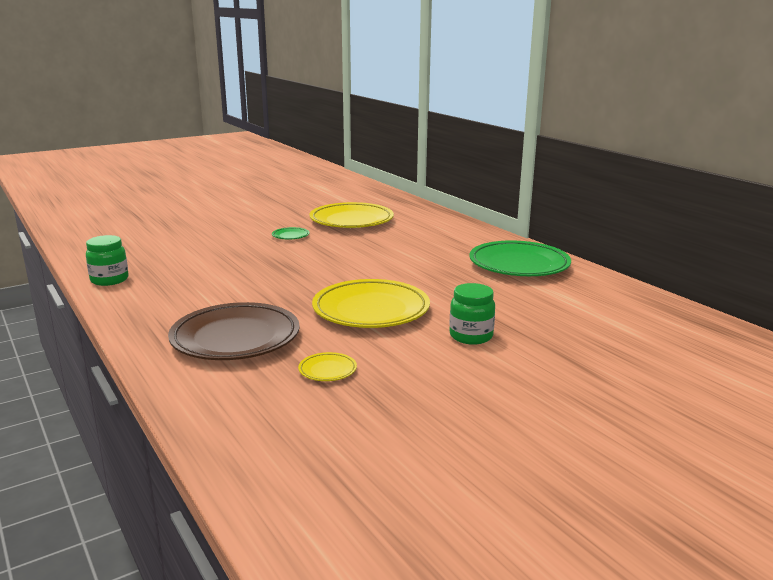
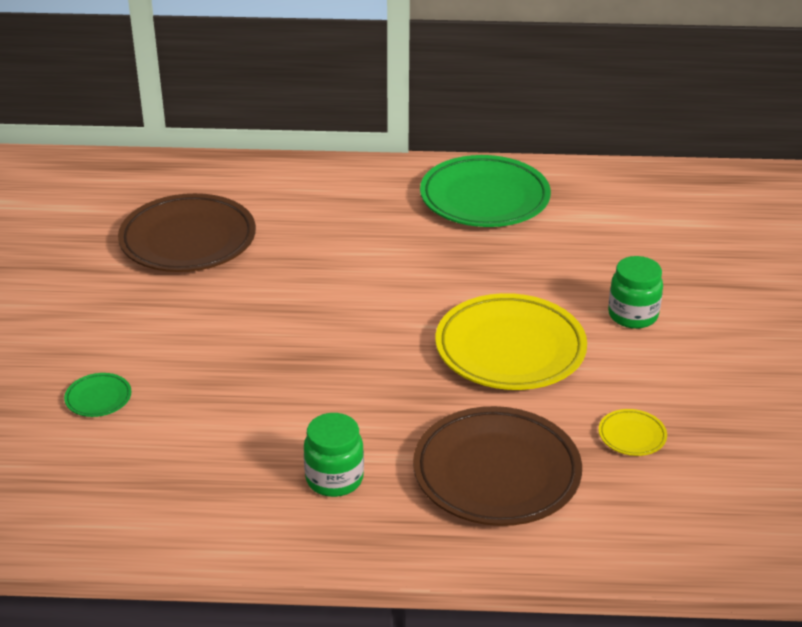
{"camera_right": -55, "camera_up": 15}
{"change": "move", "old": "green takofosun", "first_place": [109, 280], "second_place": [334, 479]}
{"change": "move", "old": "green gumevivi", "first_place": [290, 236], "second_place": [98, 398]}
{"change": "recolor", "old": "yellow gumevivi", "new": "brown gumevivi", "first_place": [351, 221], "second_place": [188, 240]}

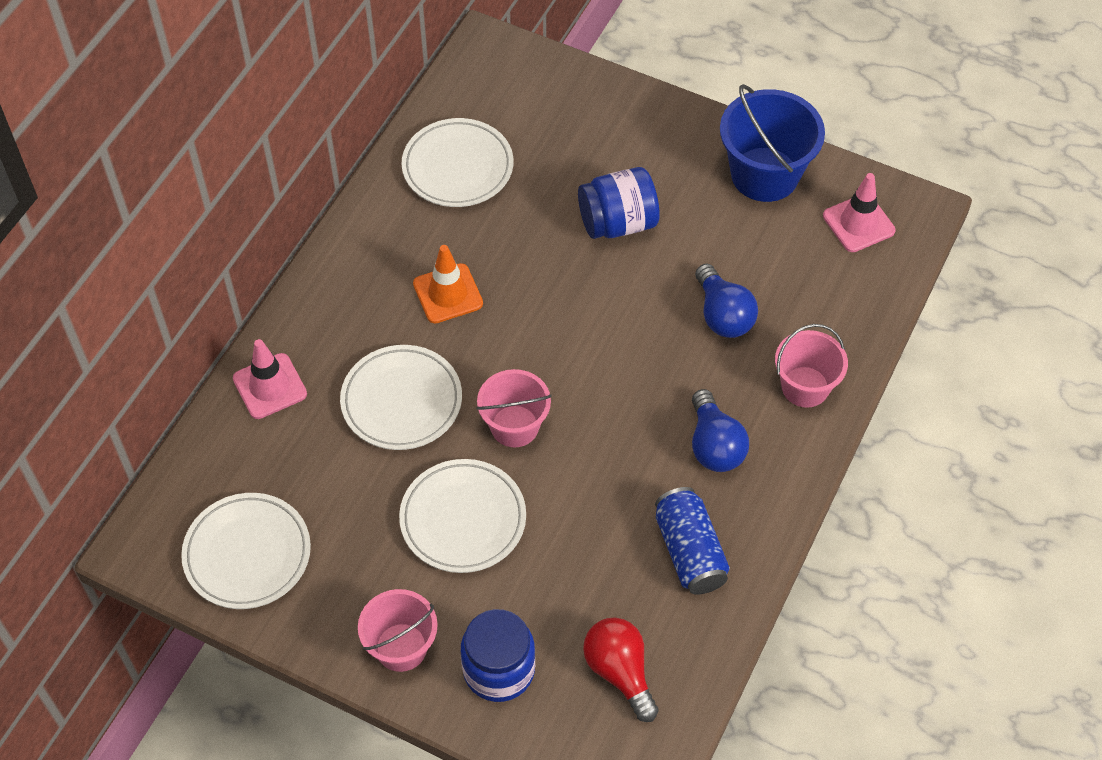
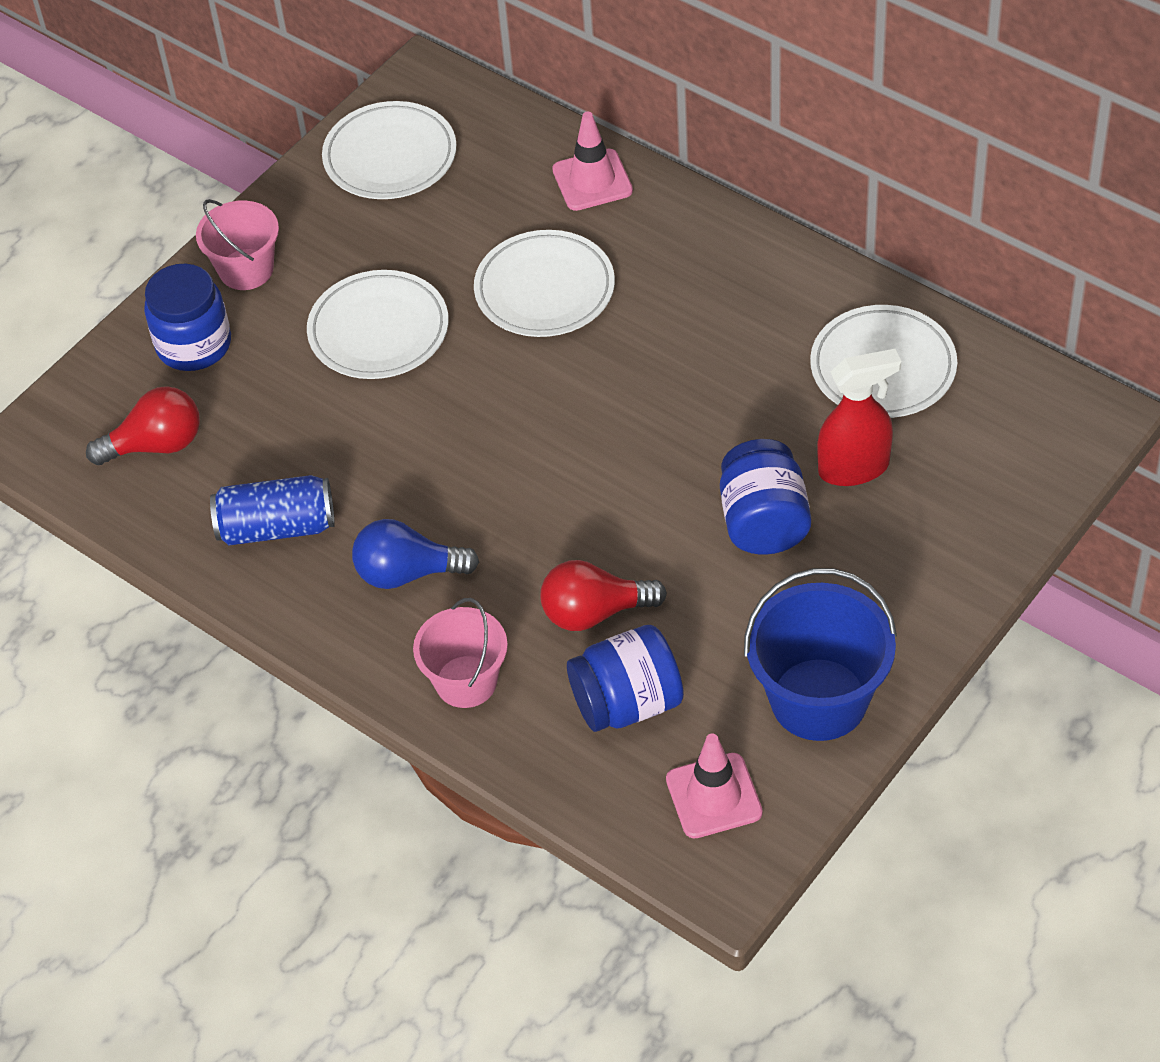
{"camera_right": 105, "camera_up": -5}
{"change": "delete", "old": "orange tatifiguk", "first_place": [448, 294]}
{"change": "delete", "old": "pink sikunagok", "first_place": [514, 426]}
{"change": "insert", "new": "blue takofosun", "second_place": [627, 703]}
{"change": "insert", "new": "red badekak", "second_place": [854, 468]}
{"change": "recolor", "old": "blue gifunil", "new": "red gifunil", "first_place": [723, 315], "second_place": [595, 612]}

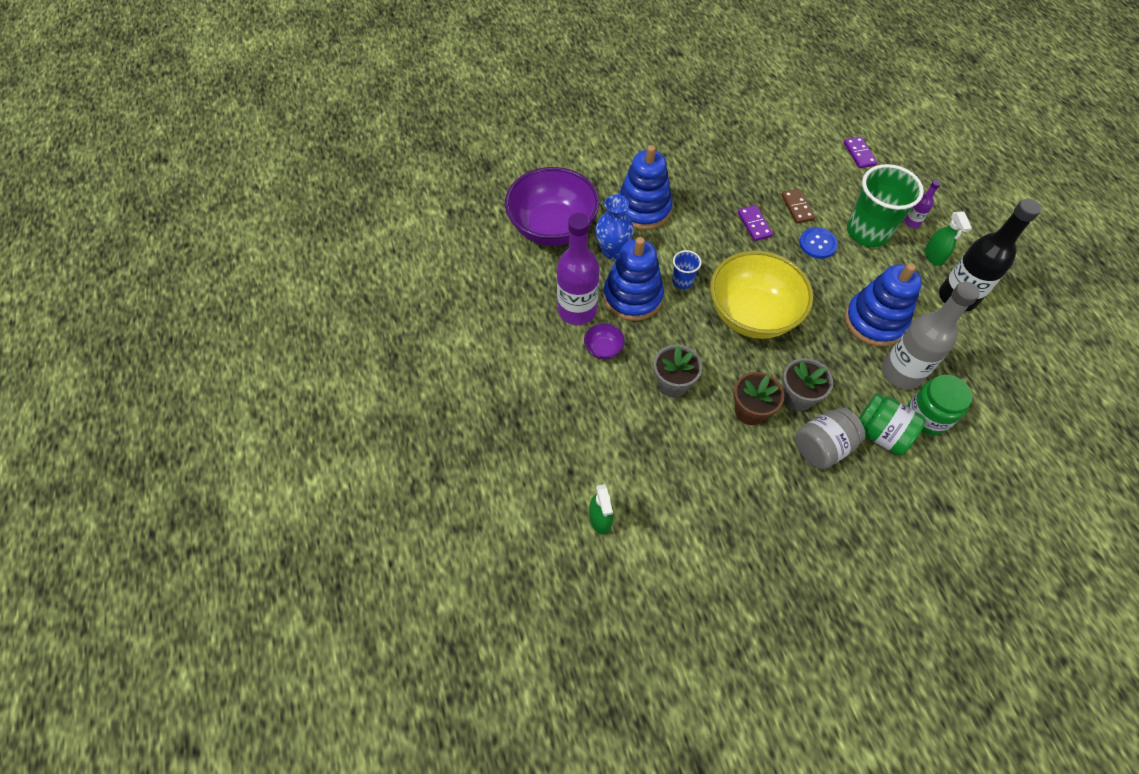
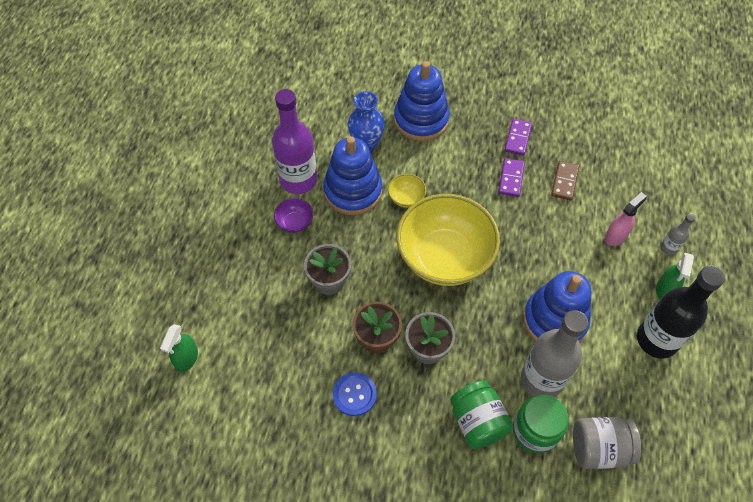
{"camera_right": 30, "camera_up": 0}
{"change": "delete", "old": "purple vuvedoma", "first_place": [552, 228]}
{"change": "move", "old": "grey takofosun", "first_place": [822, 447], "second_place": [599, 448]}
{"change": "move", "old": "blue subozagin", "first_place": [817, 244], "second_place": [354, 394]}
{"change": "move", "old": "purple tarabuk", "first_place": [859, 154], "second_place": [518, 138]}
{"change": "replace", "old": "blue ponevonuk", "new": "yellow vuvedoma", "first_place": [682, 281], "second_place": [406, 198]}
{"change": "replace", "old": "green ponevonuk", "new": "pink badekak", "first_place": [867, 232], "second_place": [616, 236]}
{"change": "recolor", "old": "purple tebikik", "new": "grey tebikik", "first_place": [912, 222], "second_place": [668, 248]}

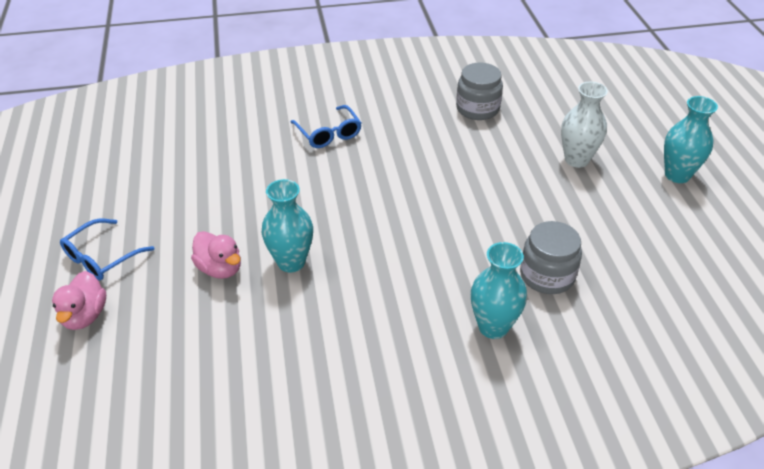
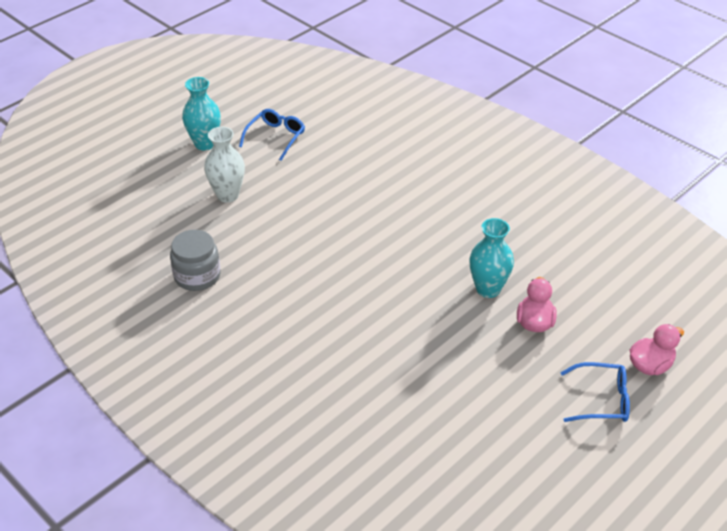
{"camera_right": -125, "camera_up": 0}
{"change": "delete", "old": "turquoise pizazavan", "first_place": [493, 327]}
{"change": "delete", "old": "grey takofosun", "first_place": [547, 275]}
{"change": "move", "old": "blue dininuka", "first_place": [328, 133], "second_place": [275, 138]}

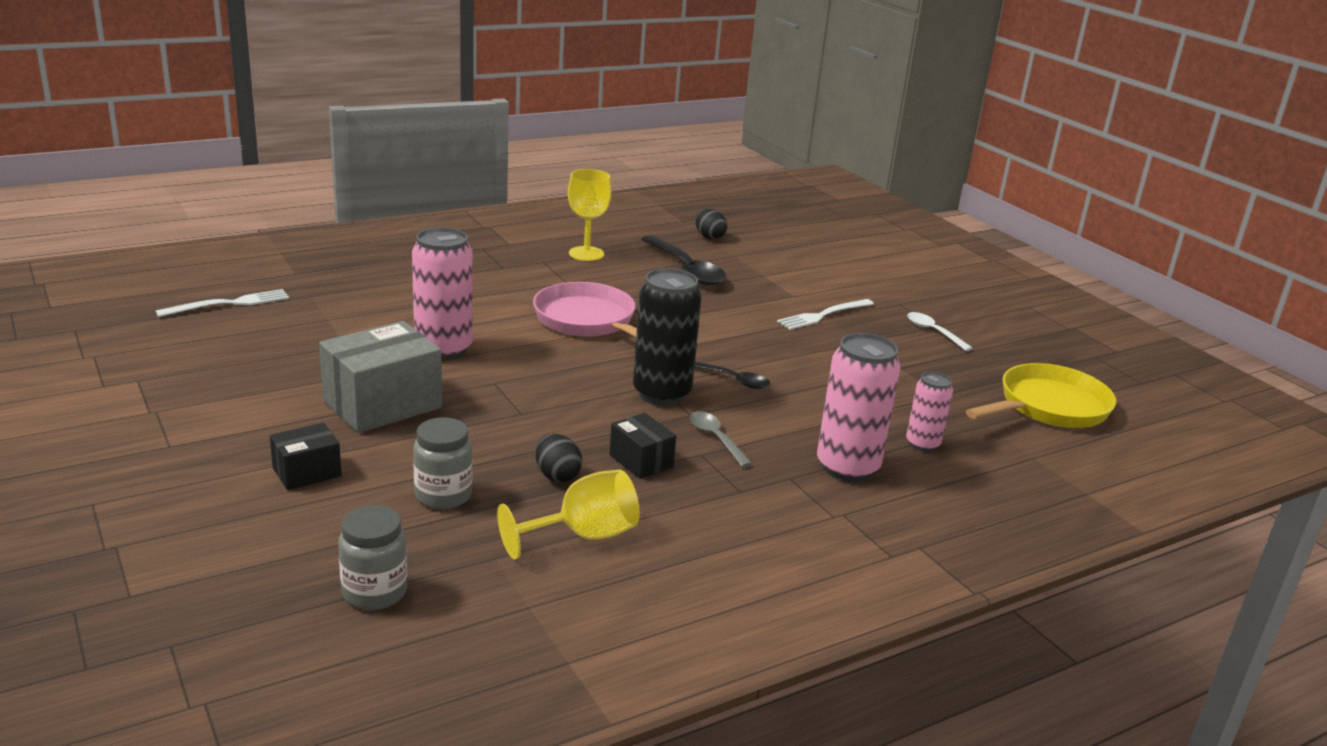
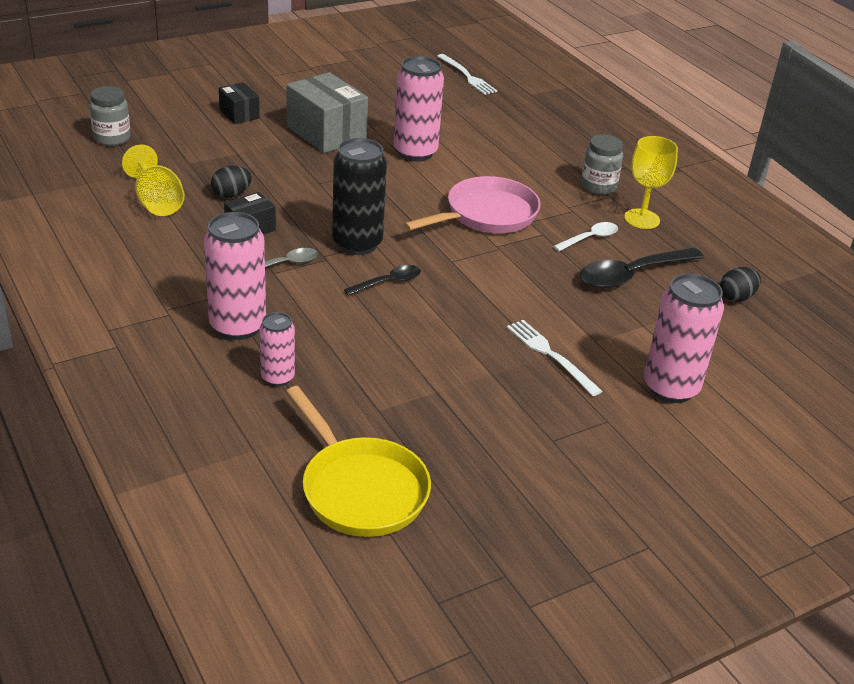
{"camera_right": 90, "camera_up": 10}
{"change": "insert", "new": "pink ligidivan", "second_place": [670, 388]}
{"change": "move", "old": "grey takofosun", "first_place": [443, 496], "second_place": [598, 186]}
{"change": "move", "old": "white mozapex", "first_place": [933, 332], "second_place": [590, 238]}
{"change": "rotate", "old": "black mozapex", "first_place": [733, 380], "second_place": [388, 282], "degrees": -150}

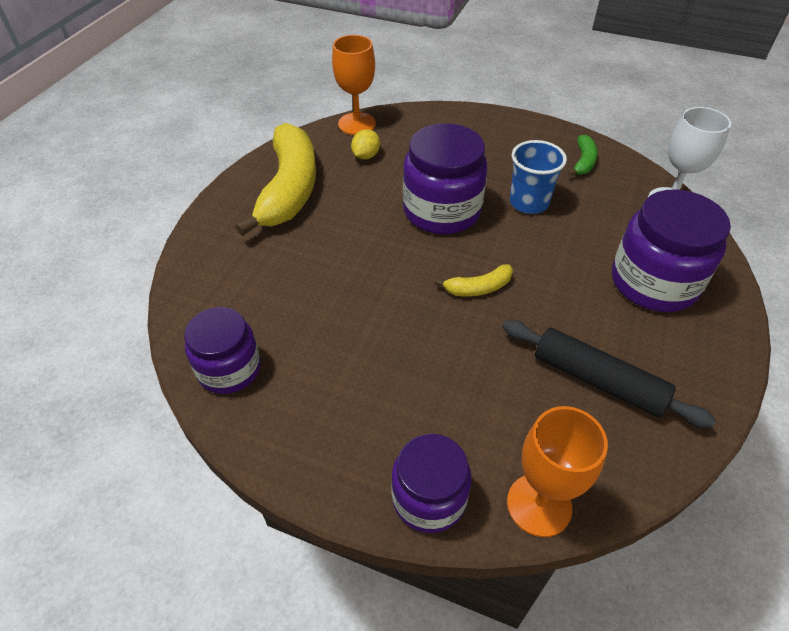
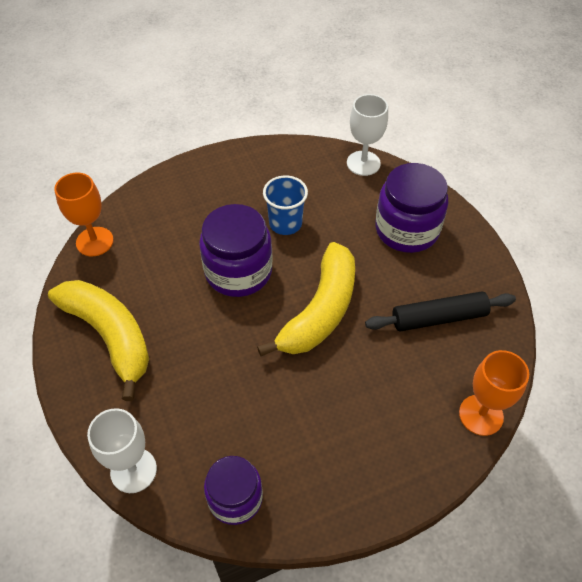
{"camera_right": -45, "camera_up": 5}
{"change": "delete", "old": "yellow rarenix", "first_place": [366, 156]}
{"change": "delete", "old": "purple takofosun", "first_place": [429, 498]}
{"change": "delete", "old": "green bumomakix", "first_place": [583, 162]}
{"change": "insert", "new": "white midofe", "second_place": [133, 470]}
{"change": "resize", "old": "yellow bumomakix", "first_place": [478, 288], "second_place": [320, 311], "factor": 2.32}

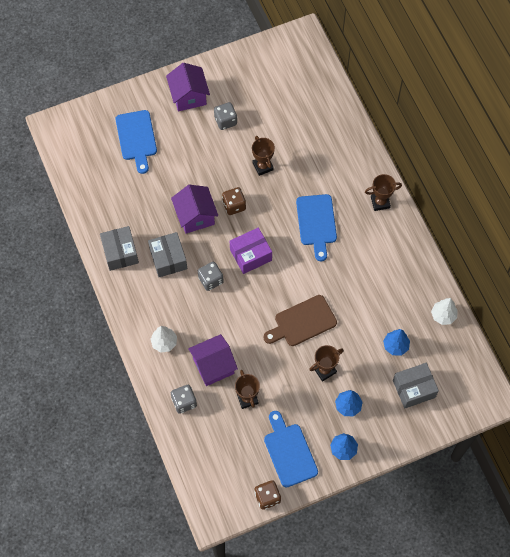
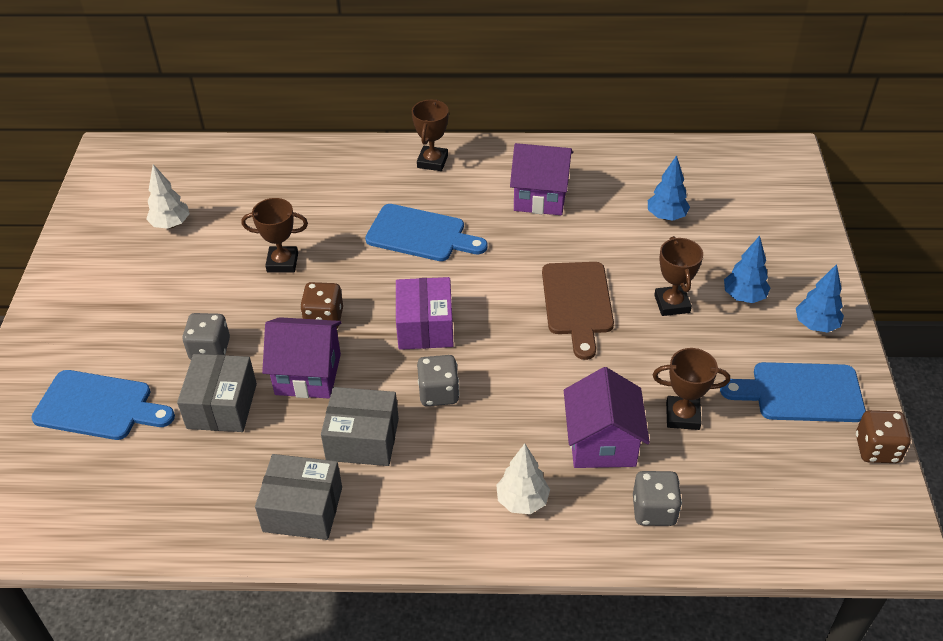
{"camera_right": -65, "camera_up": -20}
{"change": "move", "old": "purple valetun", "first_place": [189, 96], "second_place": [540, 197]}
{"change": "move", "old": "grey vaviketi", "first_place": [225, 121], "second_place": [210, 349]}
{"change": "move", "old": "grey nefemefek", "first_place": [414, 389], "second_place": [222, 406]}
{"change": "move", "old": "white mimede", "first_place": [443, 315], "second_place": [171, 224]}

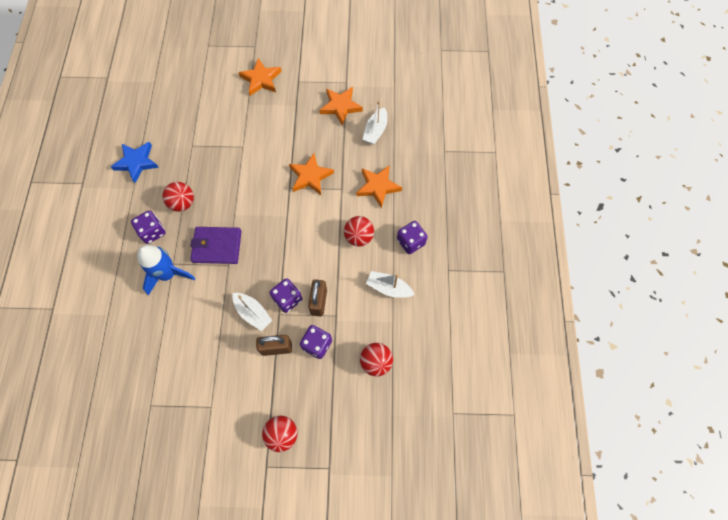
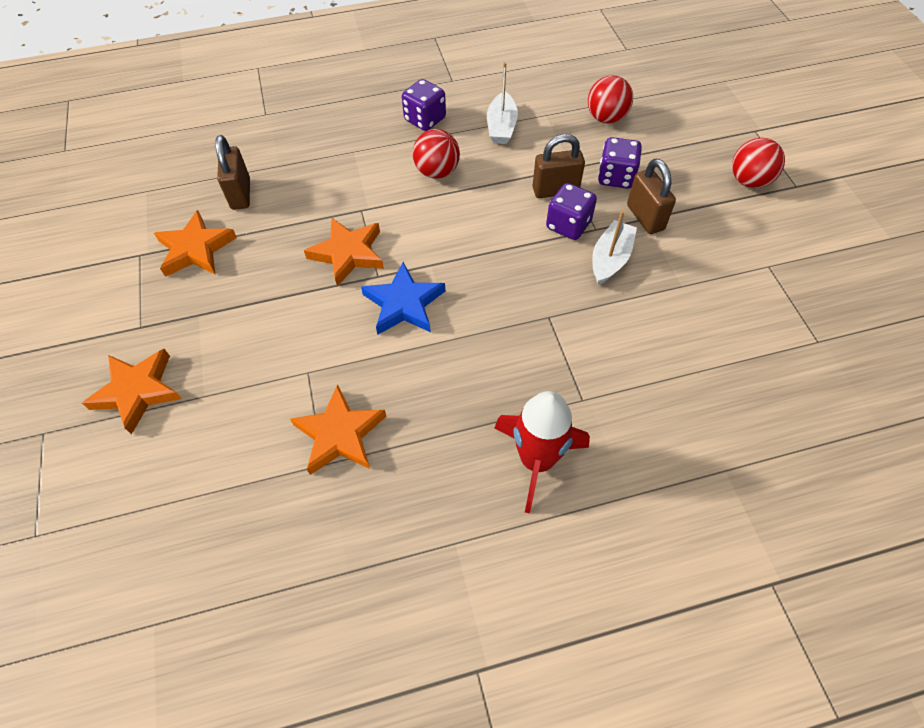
{"camera_right": -105, "camera_up": -10}
{"change": "delete", "old": "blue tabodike", "first_place": [168, 274]}
{"change": "delete", "old": "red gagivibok", "first_place": [182, 203]}
{"change": "delete", "old": "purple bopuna", "first_place": [217, 246]}
{"change": "move", "old": "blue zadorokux", "first_place": [136, 162], "second_place": [404, 303]}
{"change": "move", "old": "orange zadorokux", "first_place": [378, 187], "second_place": [340, 434]}
{"change": "replace", "old": "purple vaviketi", "new": "red tabodike", "first_place": [152, 232], "second_place": [536, 460]}
{"change": "replace", "old": "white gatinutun", "new": "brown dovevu", "first_place": [375, 131], "second_place": [241, 194]}

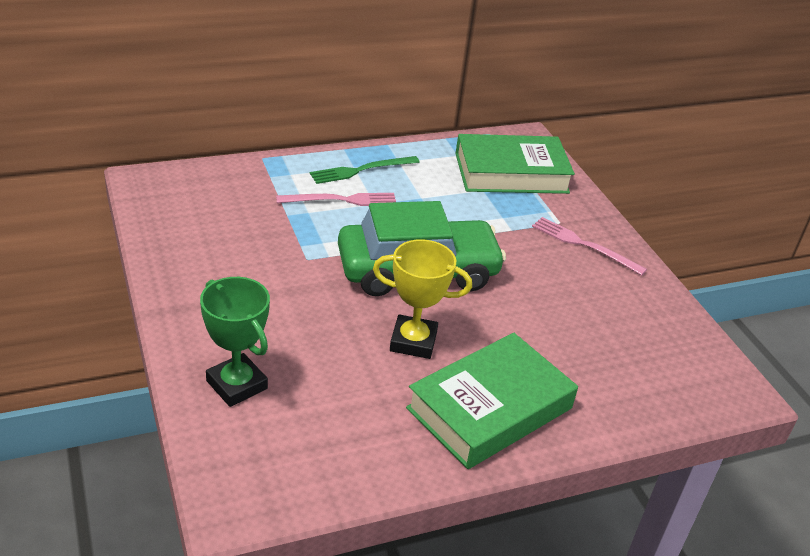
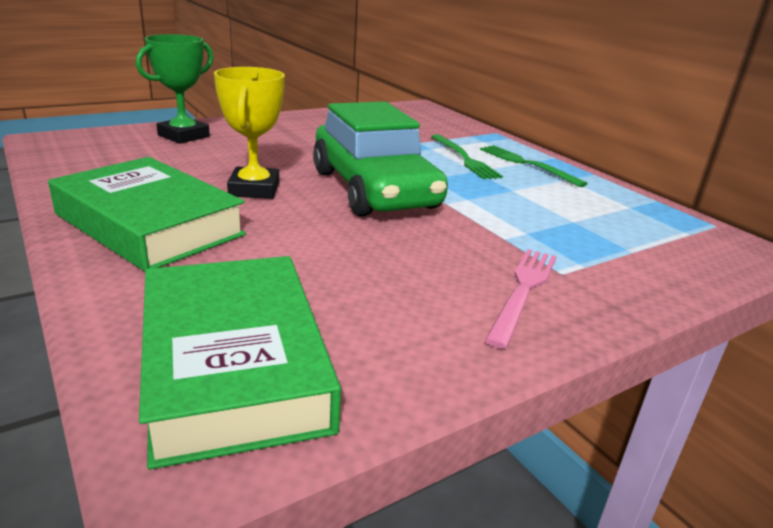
{"camera_right": 80, "camera_up": -10}
{"change": "move", "old": "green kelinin", "first_place": [511, 173], "second_place": [233, 364]}
{"change": "recolor", "old": "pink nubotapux", "new": "green nubotapux", "first_place": [341, 200], "second_place": [464, 158]}

